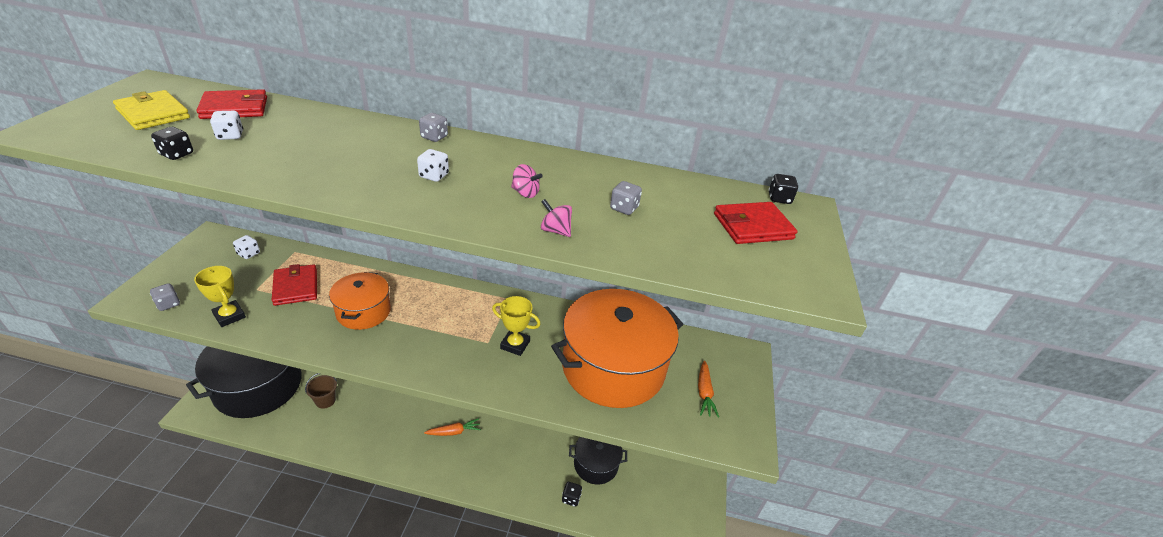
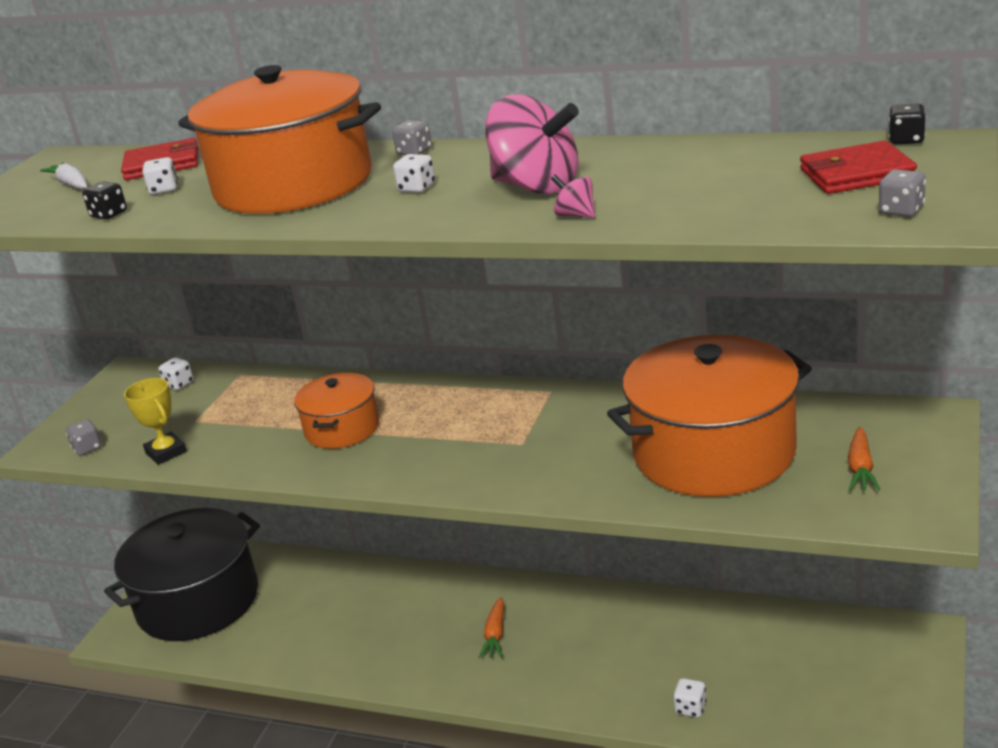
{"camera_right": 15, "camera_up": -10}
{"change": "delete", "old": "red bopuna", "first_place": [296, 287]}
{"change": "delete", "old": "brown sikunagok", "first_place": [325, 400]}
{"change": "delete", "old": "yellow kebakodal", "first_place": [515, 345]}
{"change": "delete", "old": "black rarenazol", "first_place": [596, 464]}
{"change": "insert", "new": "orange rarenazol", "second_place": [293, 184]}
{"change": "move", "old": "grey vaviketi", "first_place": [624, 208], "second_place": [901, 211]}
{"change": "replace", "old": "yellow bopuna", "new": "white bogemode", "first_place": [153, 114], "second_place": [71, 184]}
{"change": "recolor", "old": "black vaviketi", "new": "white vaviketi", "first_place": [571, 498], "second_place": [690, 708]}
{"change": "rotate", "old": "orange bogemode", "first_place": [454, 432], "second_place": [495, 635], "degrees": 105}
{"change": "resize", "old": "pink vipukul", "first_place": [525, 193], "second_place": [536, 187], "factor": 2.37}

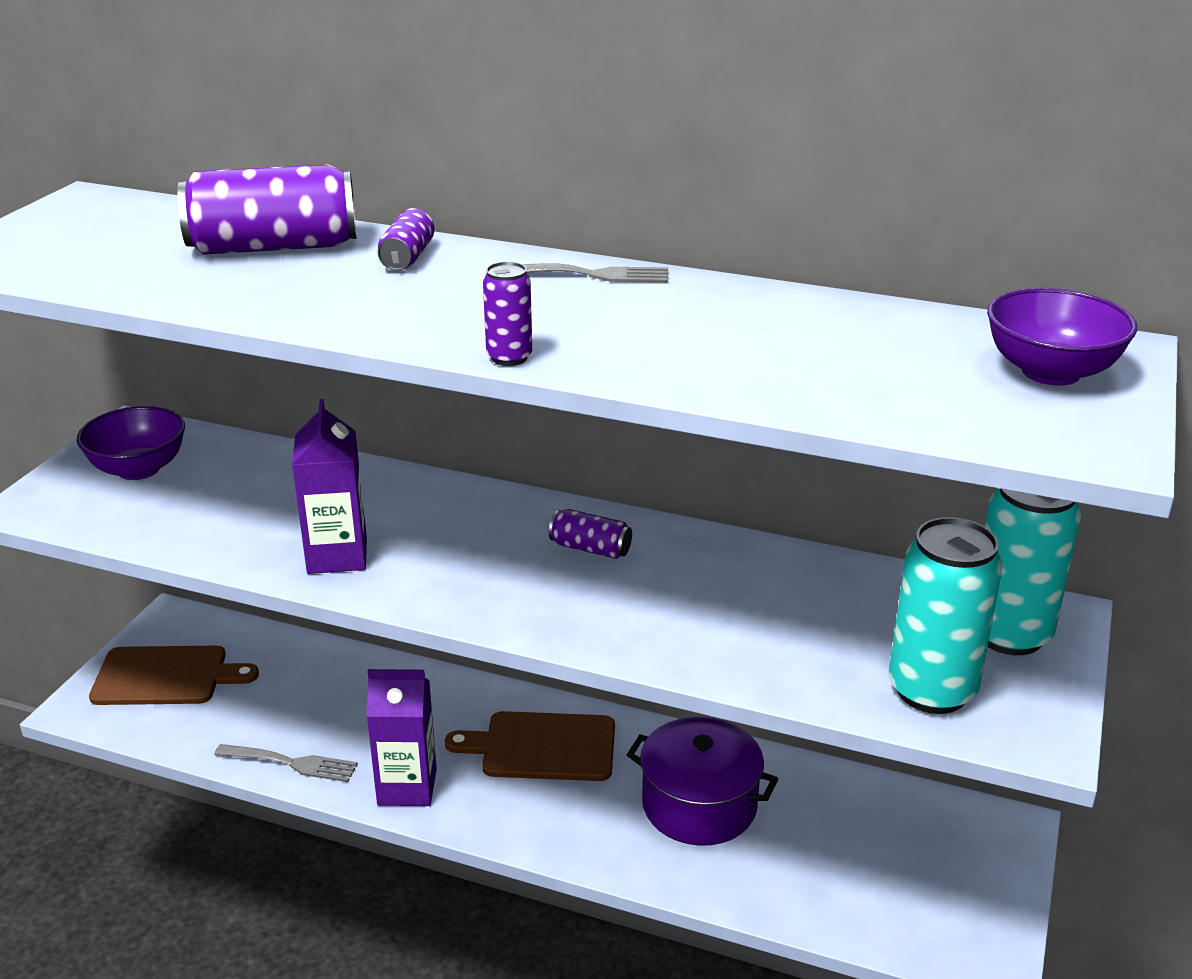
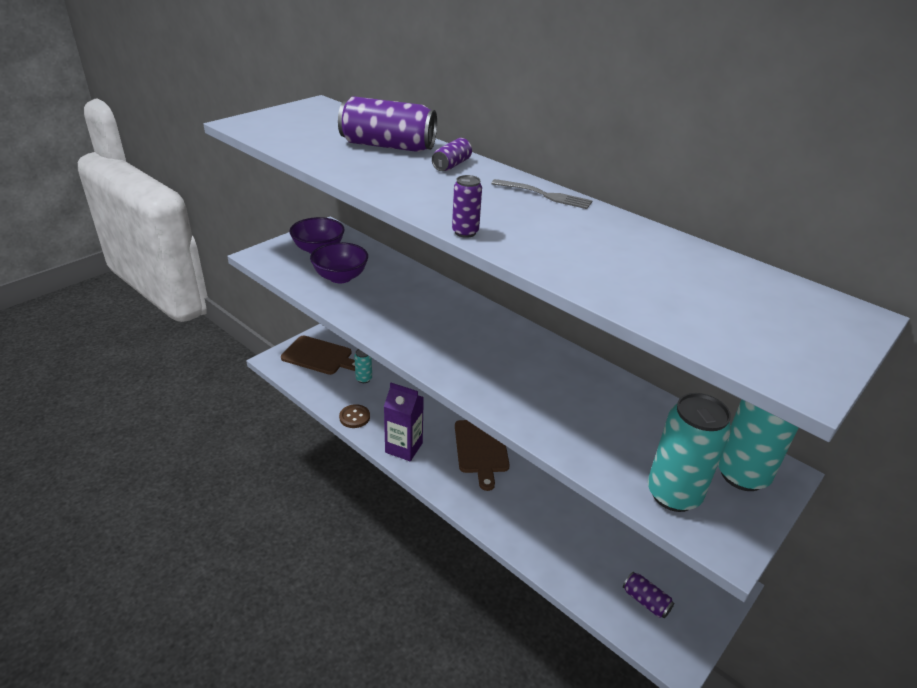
{"camera_right": 20, "camera_up": 5}
{"change": "delete", "old": "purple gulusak", "first_place": [337, 556]}
{"change": "delete", "old": "purple rarenazol", "first_place": [699, 805]}
{"change": "insert", "new": "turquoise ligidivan", "second_place": [364, 379]}
{"change": "move", "old": "purple ligidivan", "first_place": [590, 548], "second_place": [645, 601]}
{"change": "move", "old": "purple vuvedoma", "first_place": [1050, 372], "second_place": [340, 277]}
{"change": "replace", "old": "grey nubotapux", "new": "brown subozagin", "first_place": [290, 763], "second_place": [354, 417]}
{"change": "rotate", "old": "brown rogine", "first_place": [542, 747], "second_place": [481, 449], "degrees": -120}

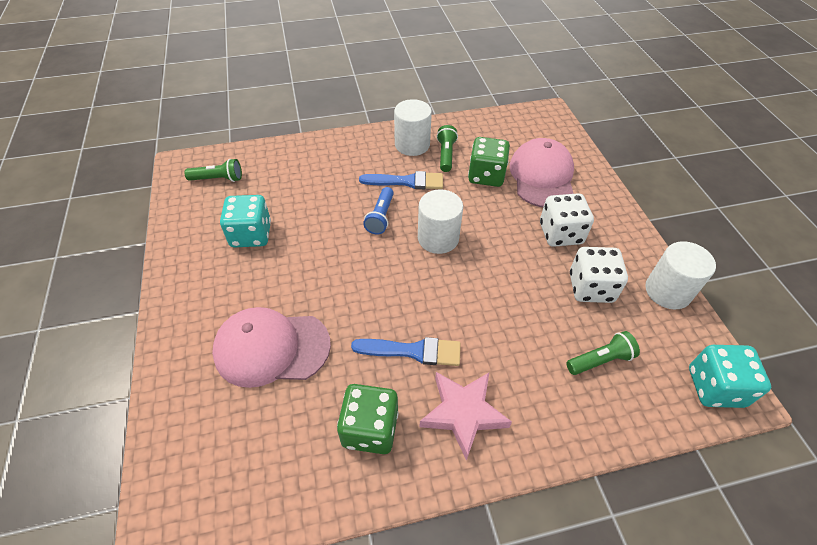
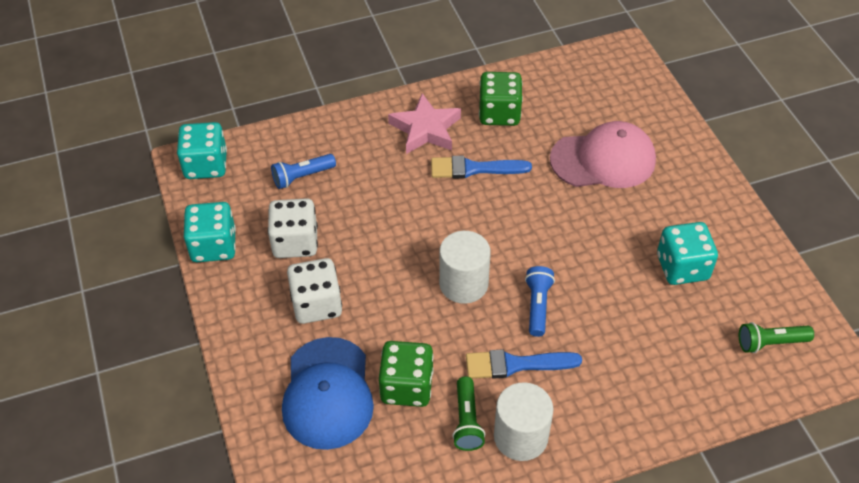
{"camera_right": 175, "camera_up": 0}
{"change": "replace", "old": "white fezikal", "new": "turquoise vaviketi", "first_place": [667, 291], "second_place": [214, 246]}
{"change": "recolor", "old": "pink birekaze", "new": "blue birekaze", "first_place": [542, 176], "second_place": [327, 393]}
{"change": "recolor", "old": "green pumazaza", "new": "blue pumazaza", "first_place": [600, 360], "second_place": [302, 177]}

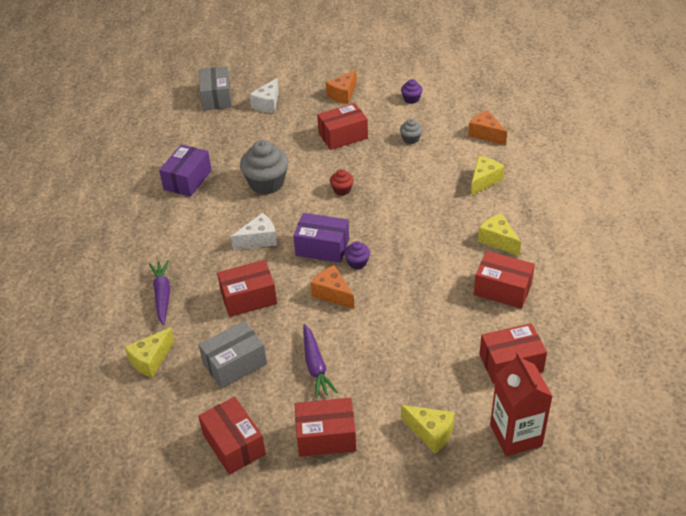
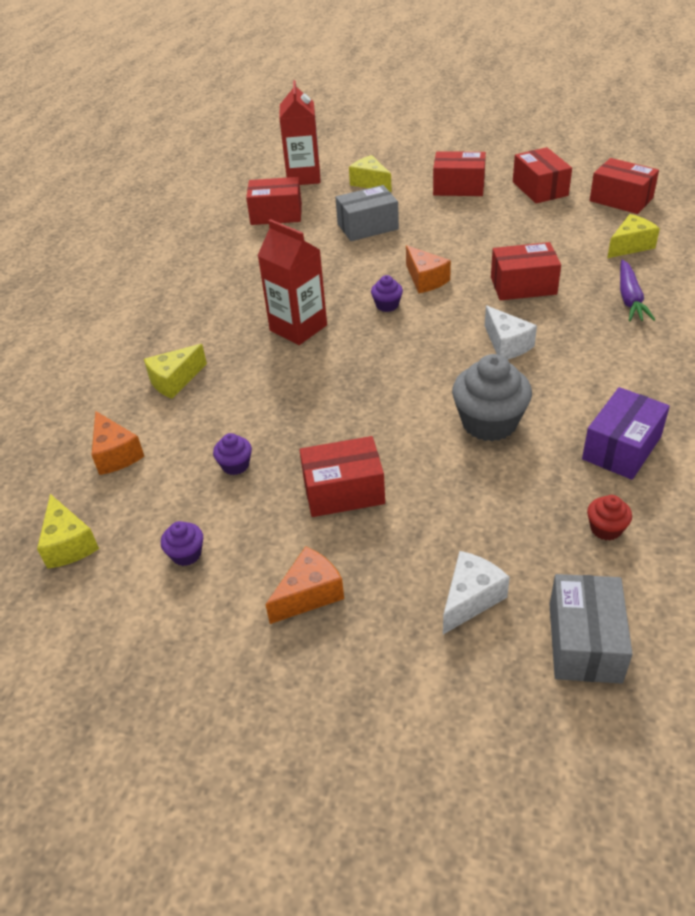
{"camera_right": -165, "camera_up": 0}
{"change": "delete", "old": "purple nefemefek", "first_place": [322, 247]}
{"change": "delete", "old": "purple bogemode", "first_place": [315, 366]}
{"change": "insert", "new": "red gulusak", "second_place": [298, 328]}
{"change": "move", "old": "grey nefemefek", "first_place": [235, 364], "second_place": [367, 226]}
{"change": "move", "old": "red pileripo", "first_place": [342, 190], "second_place": [606, 529]}
{"change": "move", "old": "red nefemefek", "first_place": [502, 289], "second_place": [621, 199]}
{"change": "move", "old": "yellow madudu", "first_place": [498, 240], "second_place": [68, 544]}
{"change": "recolor", "old": "grey pileripo", "new": "purple pileripo", "first_place": [410, 139], "second_place": [235, 465]}
{"change": "rotate", "old": "white madudu", "first_place": [259, 240], "second_place": [506, 344], "degrees": -105}

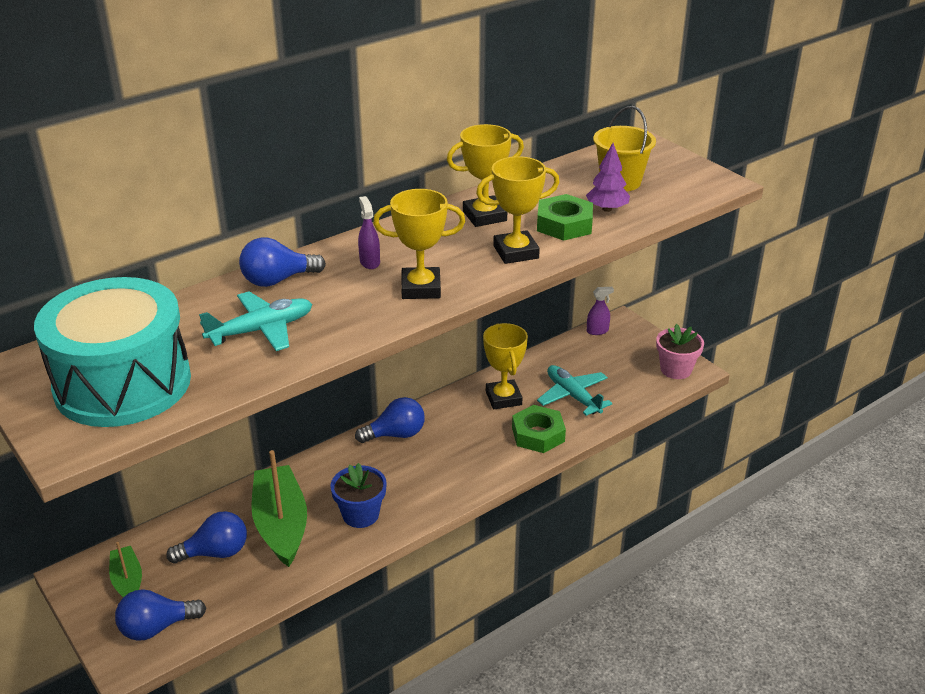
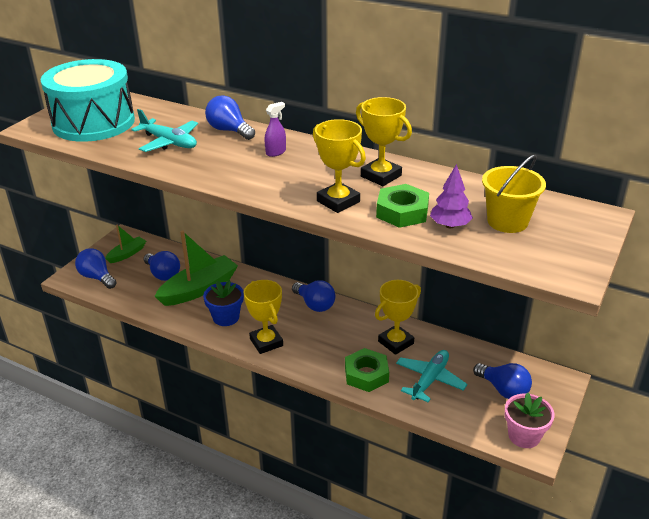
{"camera_right": 65, "camera_up": 0}
{"change": "delete", "old": "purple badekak", "first_place": [597, 331]}
{"change": "insert", "new": "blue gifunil", "second_place": [503, 390]}
{"change": "move", "old": "yellow kebakodal", "first_place": [421, 288], "second_place": [266, 342]}

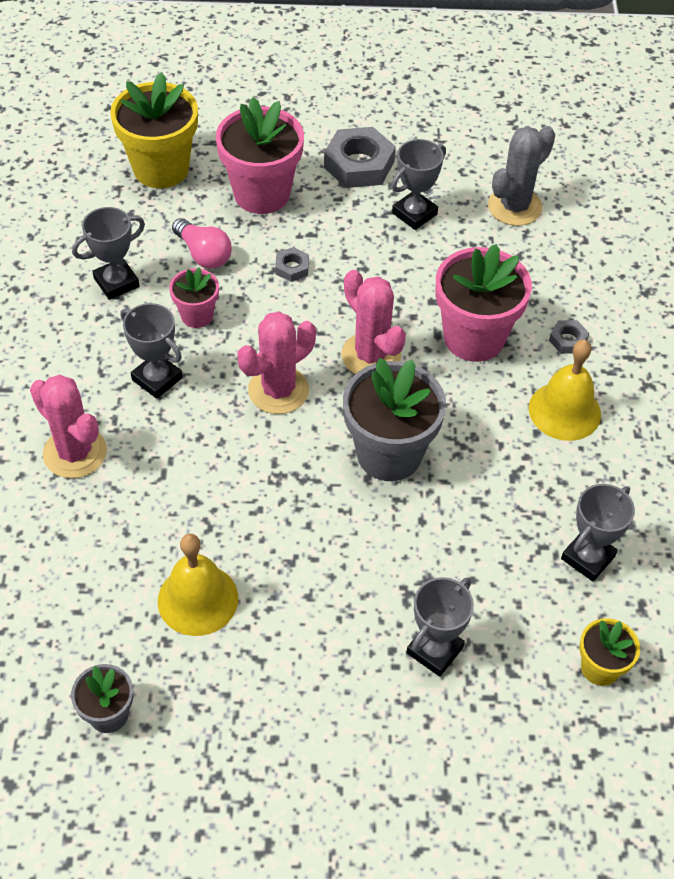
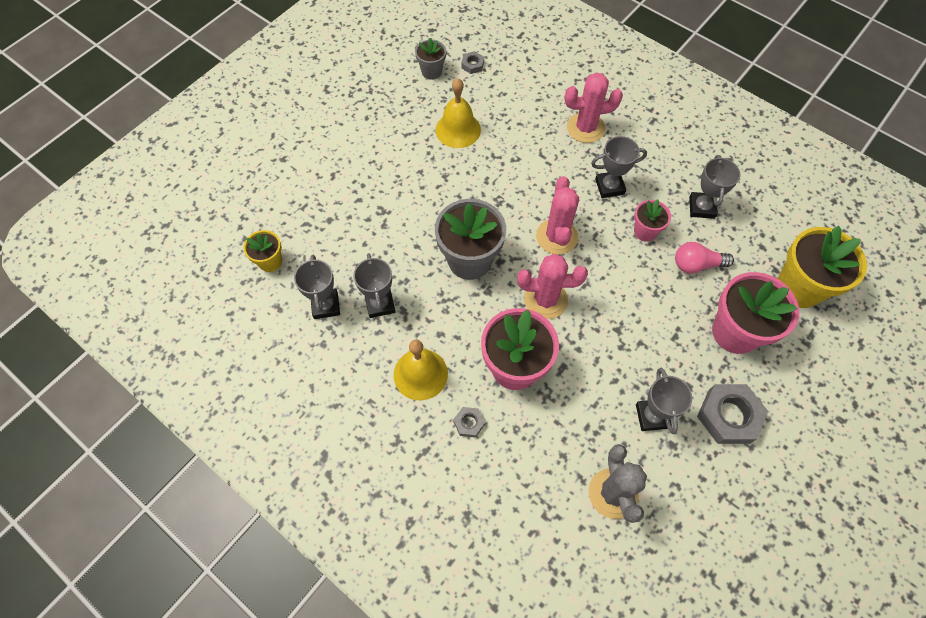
{"camera_right": 130, "camera_up": 10}
{"change": "move", "old": "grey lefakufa", "first_place": [292, 268], "second_place": [472, 65]}
{"change": "move", "old": "grey kebakodal", "first_place": [434, 650], "second_place": [380, 304]}

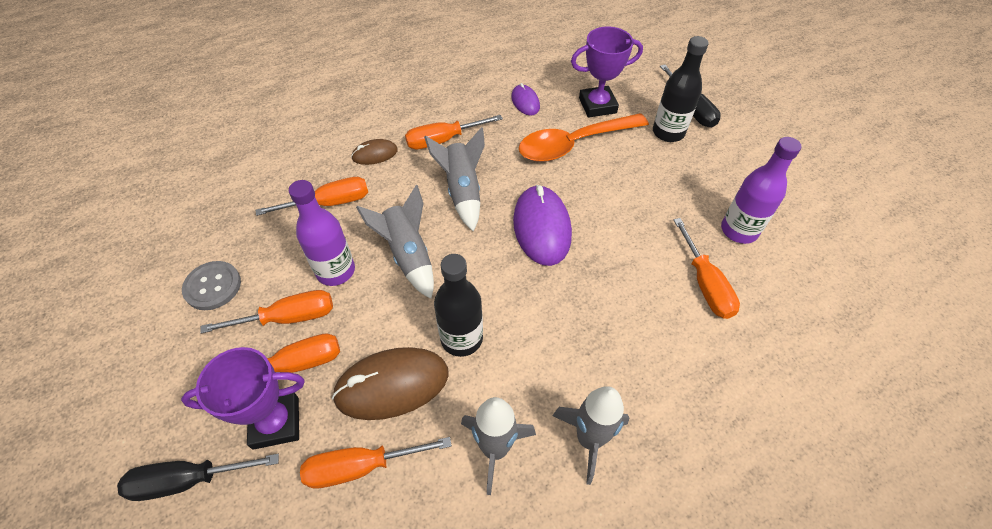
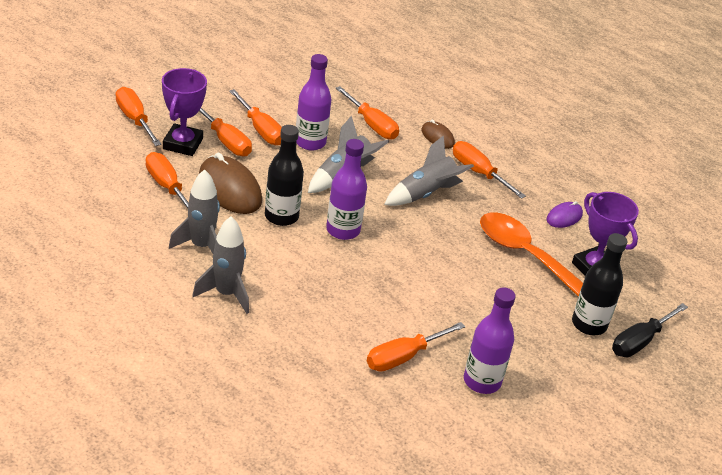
{"camera_right": 65, "camera_up": -15}
{"change": "delete", "old": "grey subozagin", "first_place": [213, 286]}
{"change": "delete", "old": "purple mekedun", "first_place": [542, 227]}
{"change": "insert", "new": "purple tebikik", "second_place": [343, 230]}
{"change": "recolor", "old": "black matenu", "new": "orange matenu", "first_place": [188, 480], "second_place": [135, 119]}
{"change": "rotate", "old": "purple kebakodal", "first_place": [276, 422], "second_place": [183, 144], "degrees": 45}

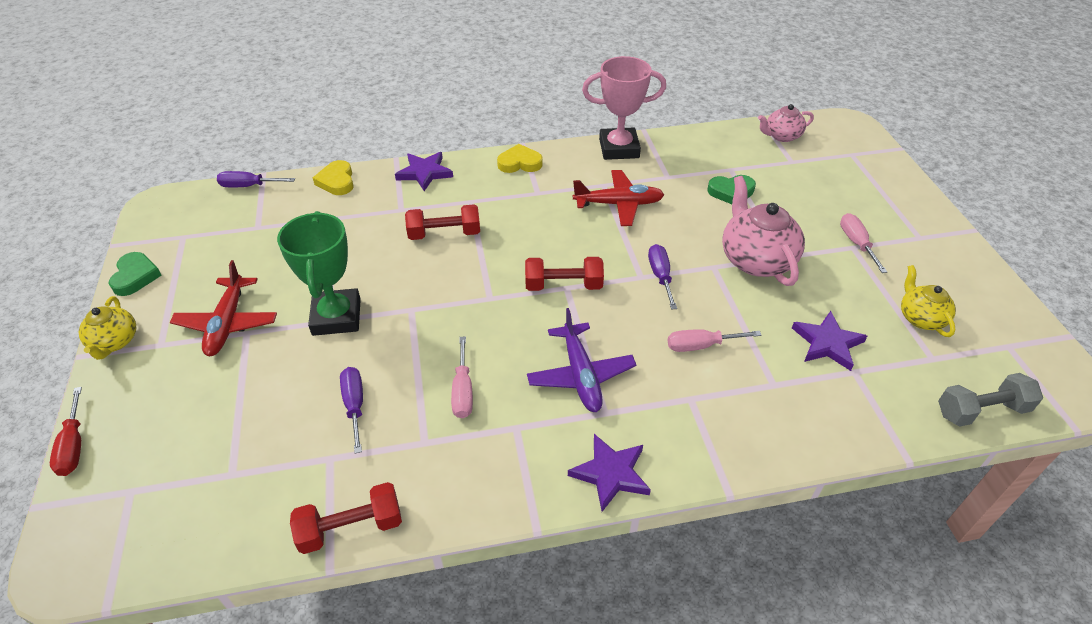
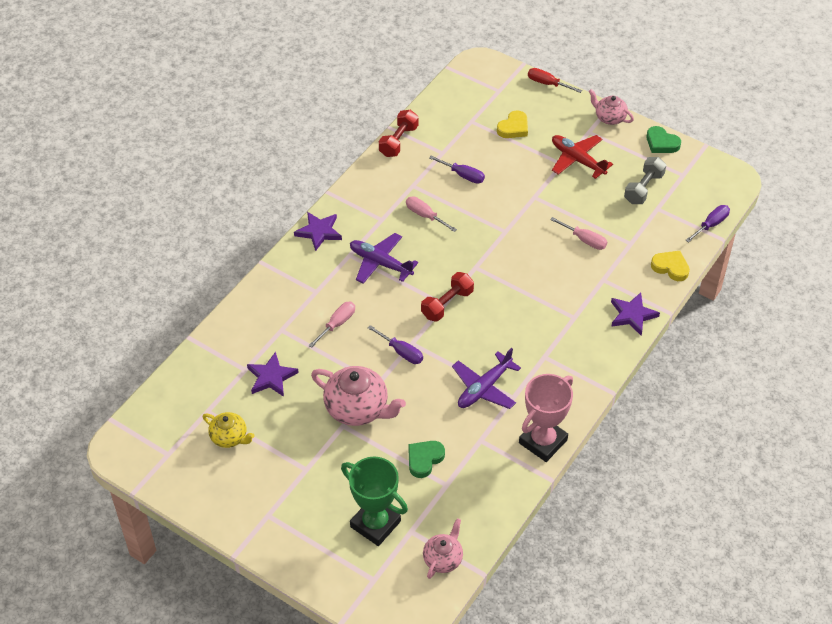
{"camera_right": 135, "camera_up": 5}
{"change": "delete", "old": "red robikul", "first_place": [444, 234]}
{"change": "move", "old": "green kebakodal", "first_place": [336, 317], "second_place": [375, 524]}
{"change": "move", "old": "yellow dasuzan", "first_place": [519, 163], "second_place": [513, 128]}
{"change": "move", "old": "pink matenu", "first_place": [856, 243], "second_place": [584, 240]}
{"change": "move", "old": "grey robikul", "first_place": [981, 410], "second_place": [644, 188]}
{"change": "recolor", "old": "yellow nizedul", "new": "pink nizedul", "first_place": [115, 342], "second_place": [609, 117]}
{"change": "recolor", "old": "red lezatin", "new": "purple lezatin", "first_place": [619, 204], "second_place": [484, 388]}

